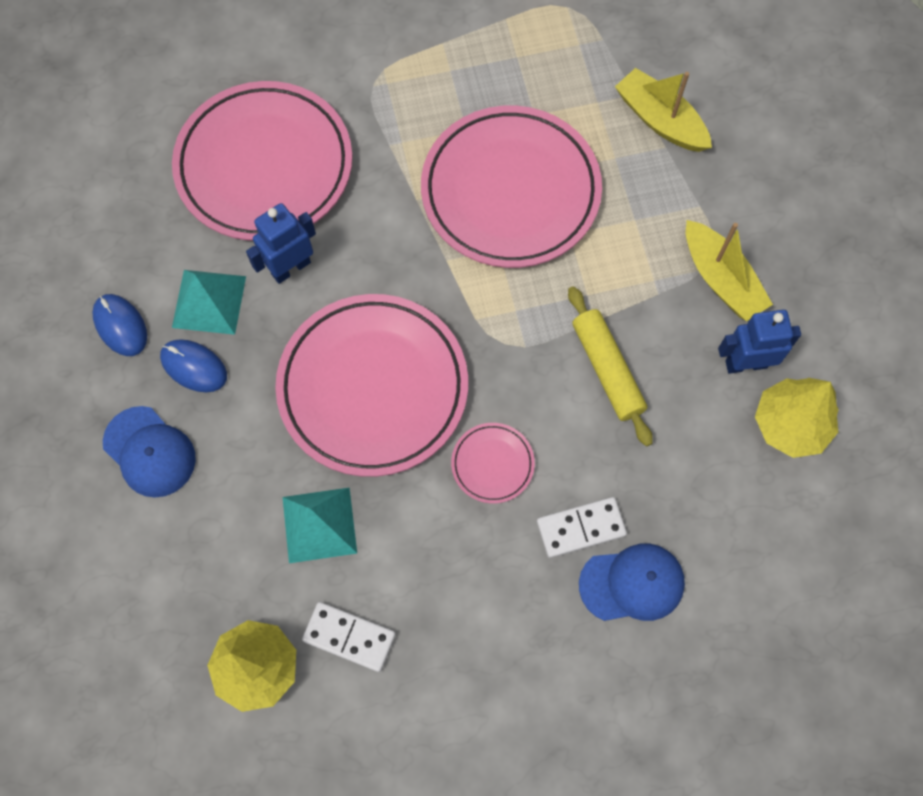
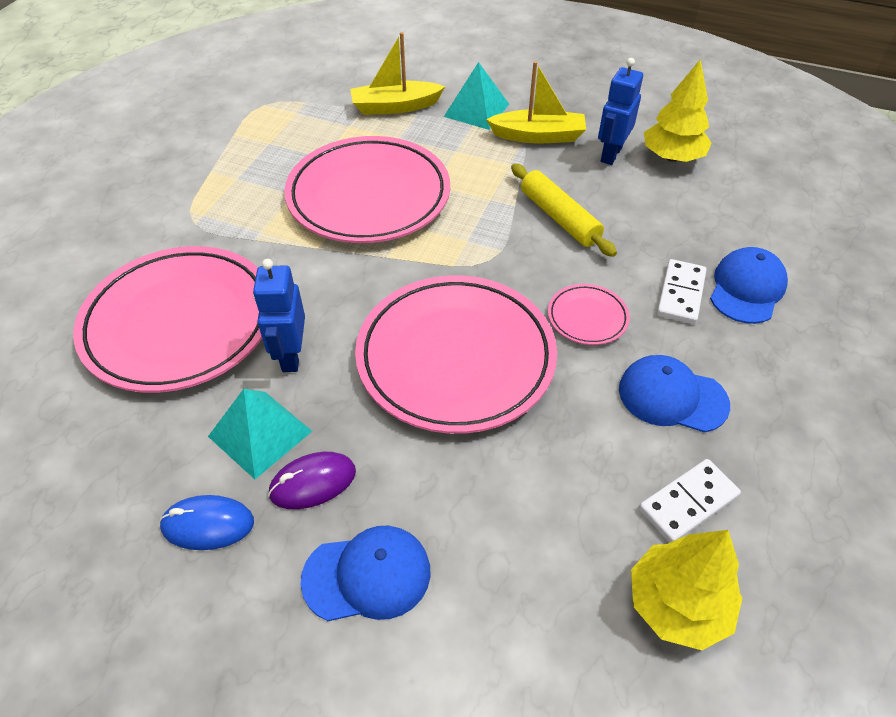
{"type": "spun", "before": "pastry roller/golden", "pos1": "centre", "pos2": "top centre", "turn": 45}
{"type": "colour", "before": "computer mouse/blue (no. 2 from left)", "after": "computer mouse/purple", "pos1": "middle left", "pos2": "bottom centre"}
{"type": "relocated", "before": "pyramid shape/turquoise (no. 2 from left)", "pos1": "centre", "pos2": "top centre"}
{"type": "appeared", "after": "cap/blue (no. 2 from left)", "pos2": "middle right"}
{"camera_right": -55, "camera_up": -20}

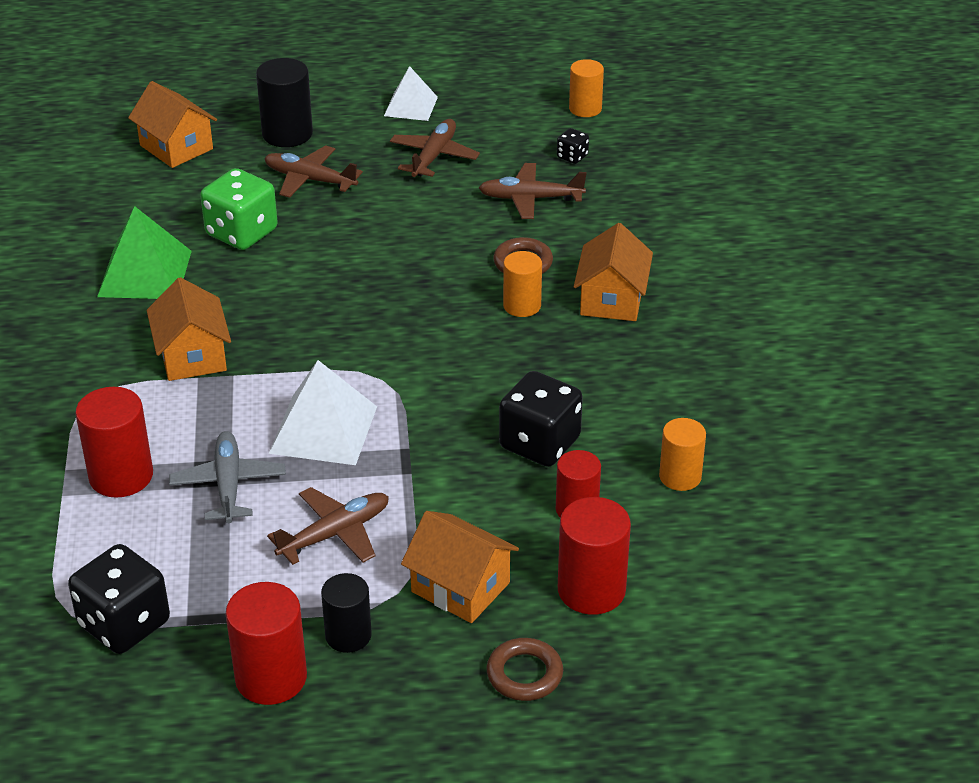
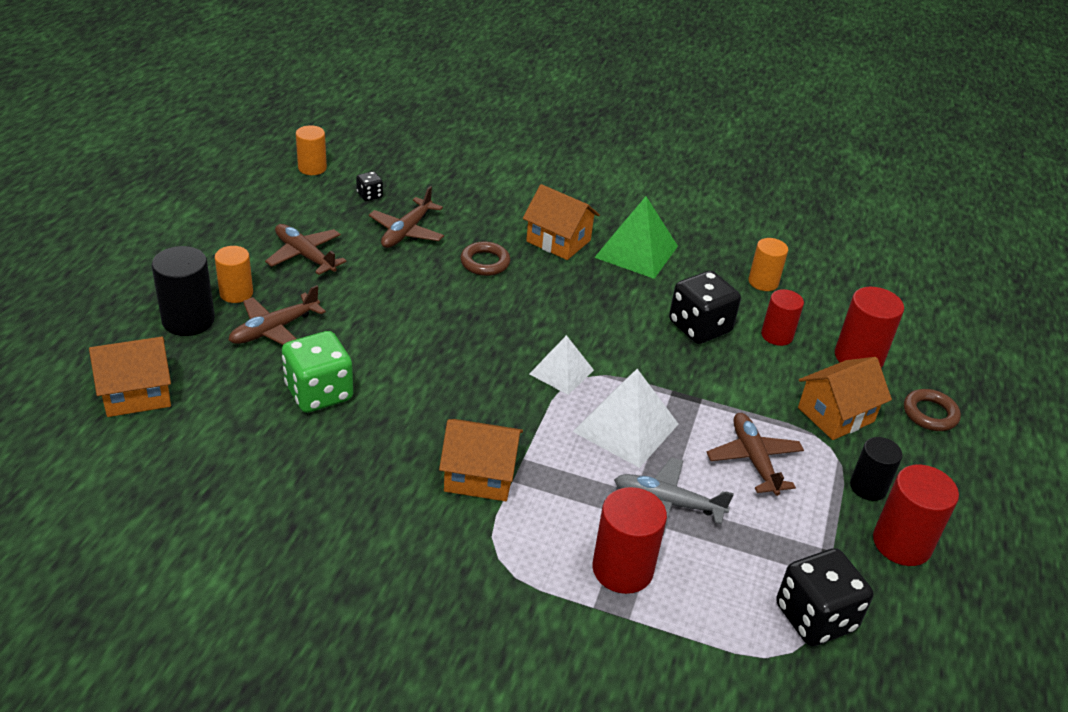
{"type": "relocated", "before": "pyramid shape/white (no. 2 from left in the first image)", "after": "pyramid shape/white (no. 1 from left)", "pos1": "top centre", "pos2": "centre"}
{"type": "relocated", "before": "pyramid shape/green", "pos1": "top left", "pos2": "top centre"}
{"type": "relocated", "before": "cylinder shape/orange (no. 1 from left)", "pos1": "centre", "pos2": "middle left"}
{"camera_right": -70, "camera_up": 0}

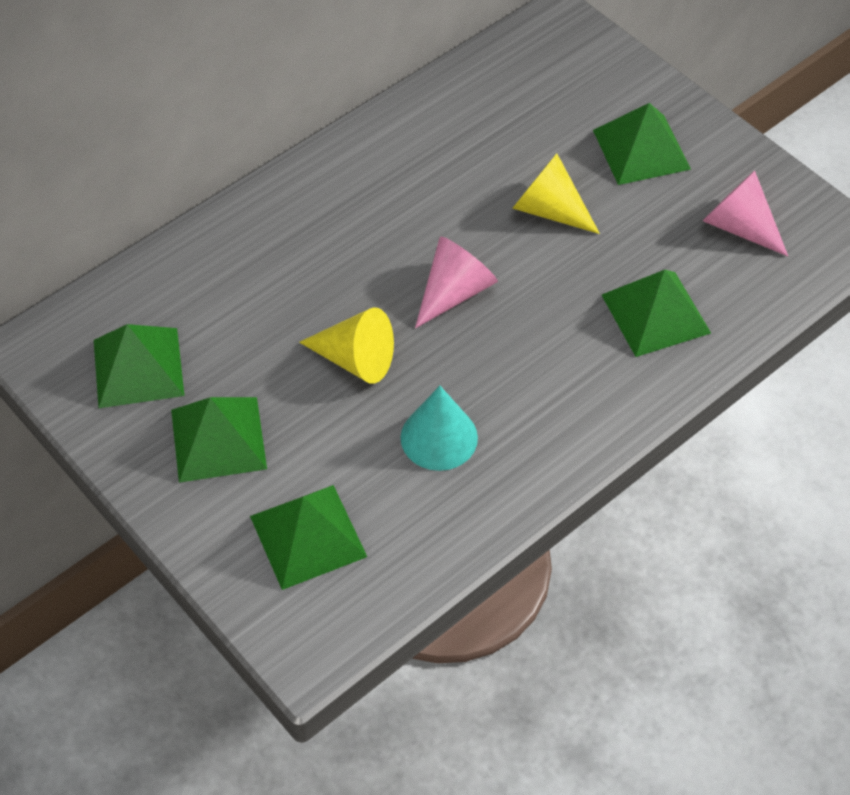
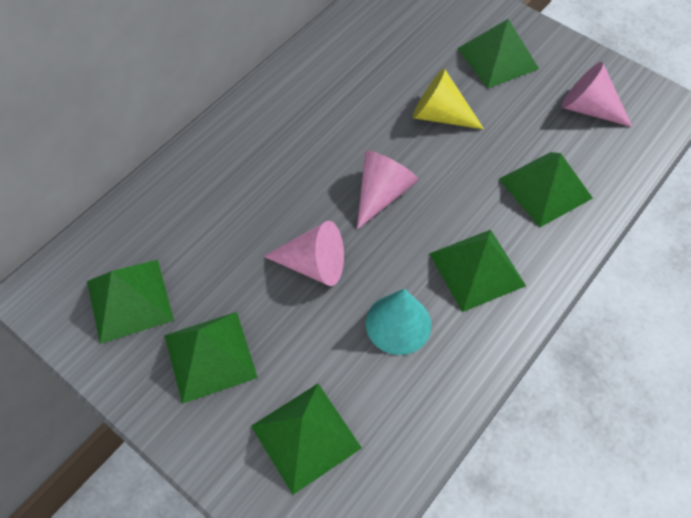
{"type": "colour", "before": "cone/golden (no. 1 from left)", "after": "cone/rosy (no. 1 from left)", "pos1": "centre", "pos2": "centre"}
{"type": "appeared", "after": "pyramid shape/green (no. 4 from left)", "pos2": "middle right"}
{"camera_right": -10, "camera_up": 5}

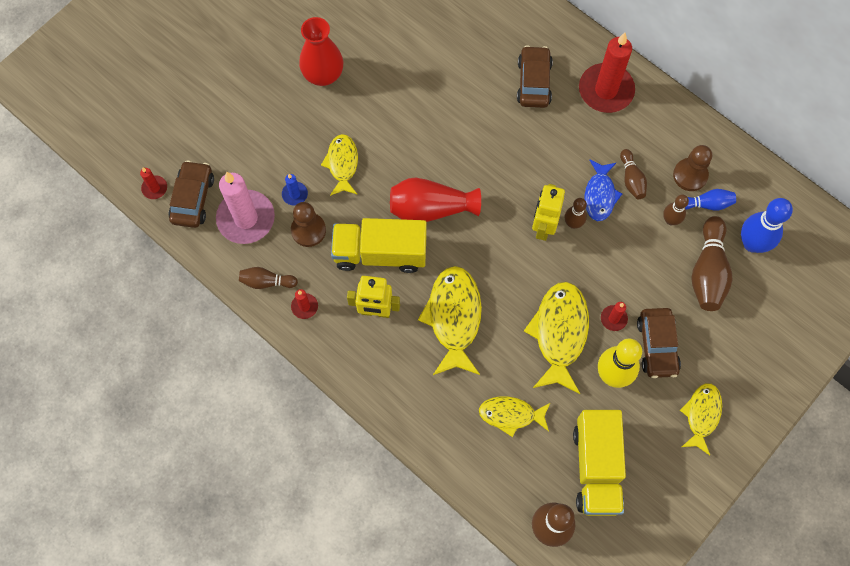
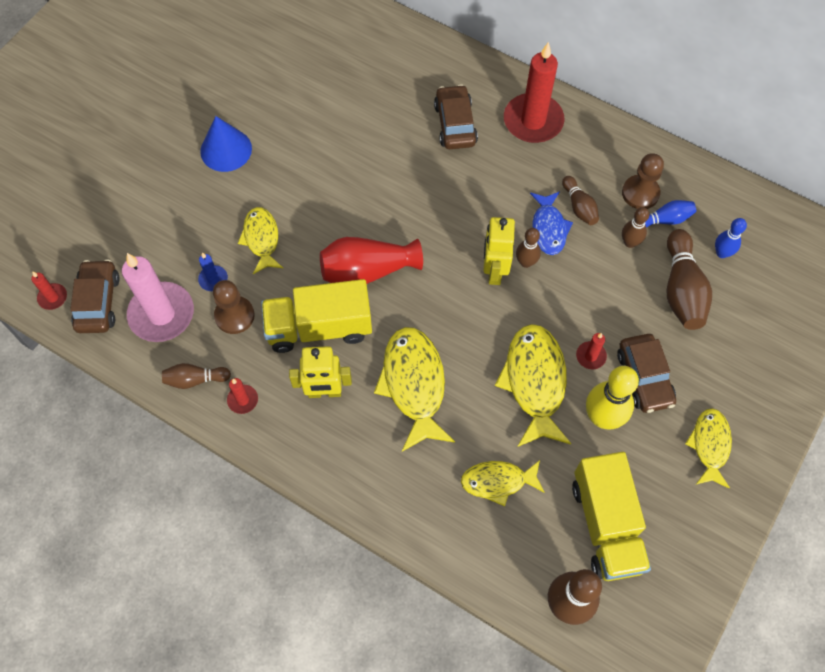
{"type": "exchanged", "before": "flower vase/red (no. 1 from left)", "after": "cone/blue", "pos1": "top centre", "pos2": "top left"}
{"type": "size", "before": "bowling pin/blue (no. 2 from left)", "pos1": "middle right", "pos2": "middle right", "scale": 0.57}
{"camera_right": -10, "camera_up": -5}

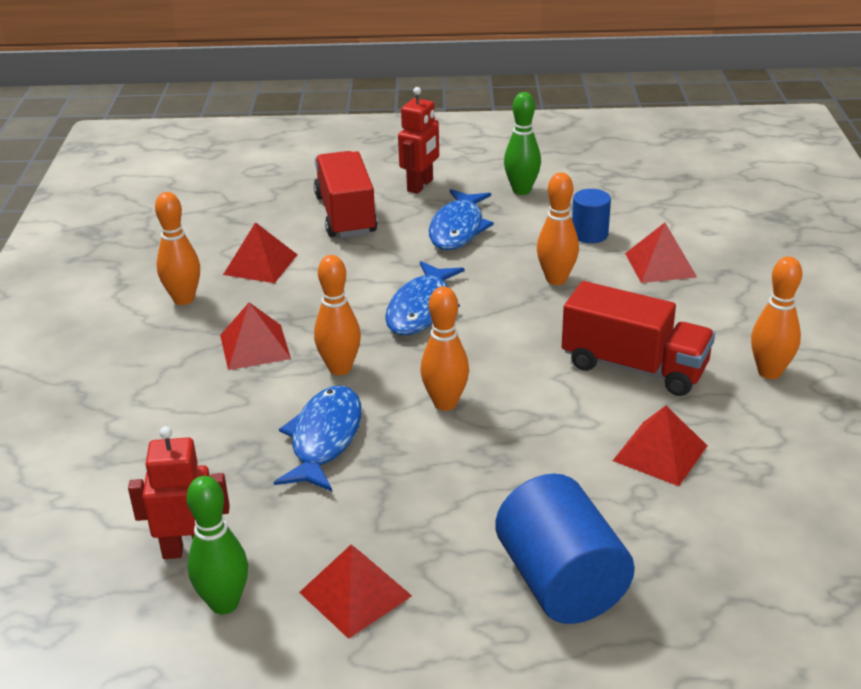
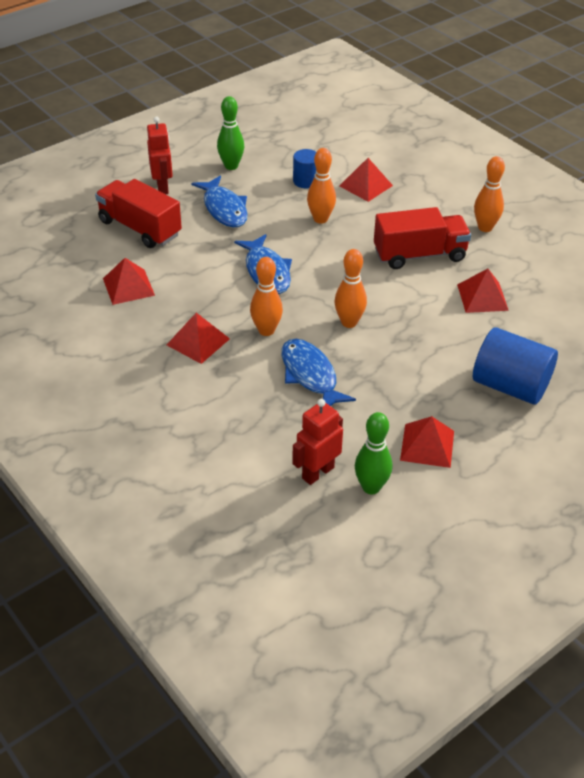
{"type": "missing", "before": "bowling pin/orange (no. 1 from left)", "pos1": "middle left"}
{"camera_right": -40, "camera_up": 10}

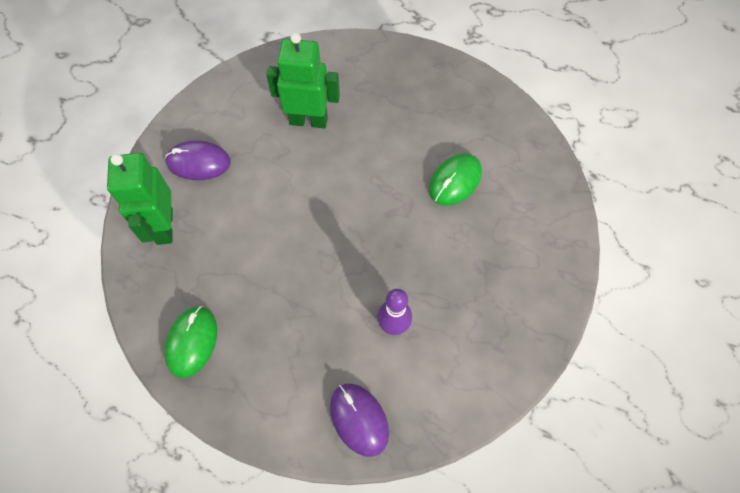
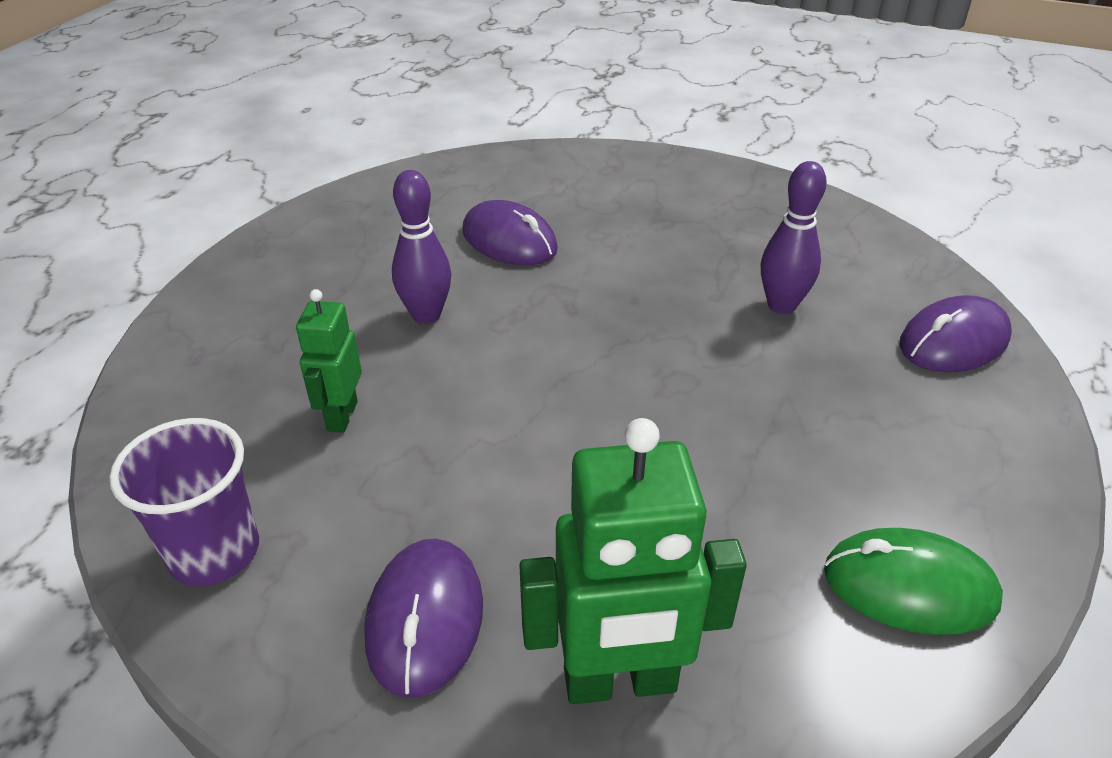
{"type": "size", "before": "toy robot/green (no. 2 from left in the first image)", "pos1": "top centre", "pos2": "middle left", "scale": 0.57}
{"type": "colour", "before": "computer mouse/green (no. 2 from left)", "after": "computer mouse/purple (no. 2 from left)", "pos1": "centre", "pos2": "top centre"}
{"type": "appeared", "after": "bowling pin/purple (no. 1 from left)", "pos2": "top centre"}
{"type": "appeared", "after": "beaker/purple", "pos2": "middle left"}
{"camera_right": -90, "camera_up": -25}

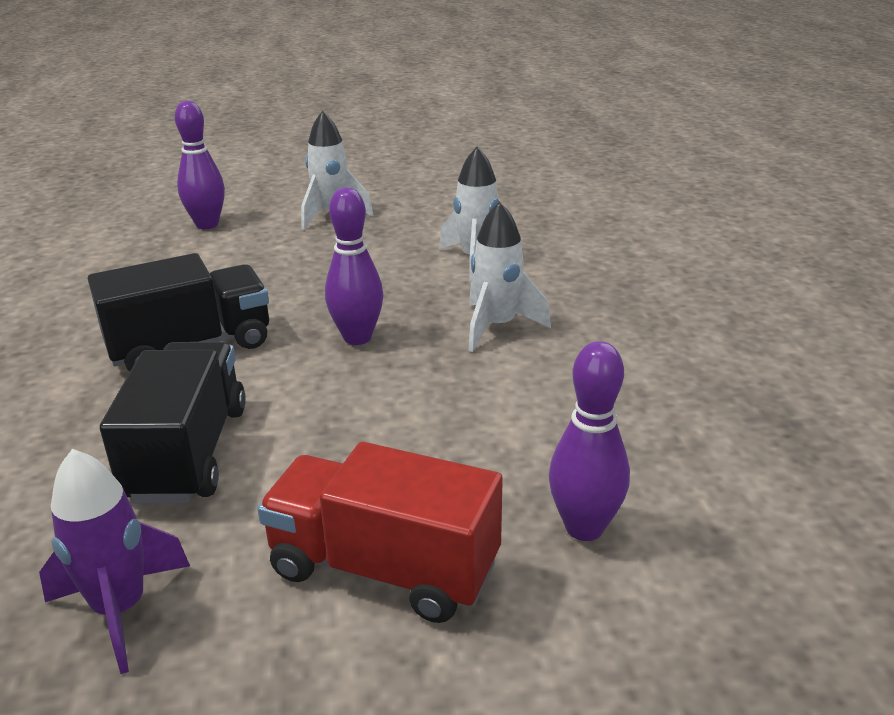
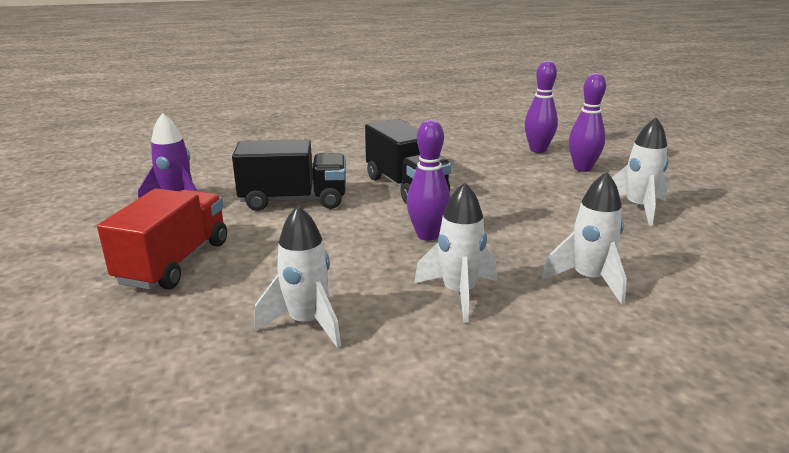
{"type": "relocated", "before": "bowling pin/purple (no. 3 from left in the first image)", "after": "bowling pin/purple (no. 2 from left)", "pos1": "centre", "pos2": "top right"}
{"type": "appeared", "after": "spaceship/white (no. 1 from left)", "pos2": "centre"}
{"camera_right": 85, "camera_up": -5}

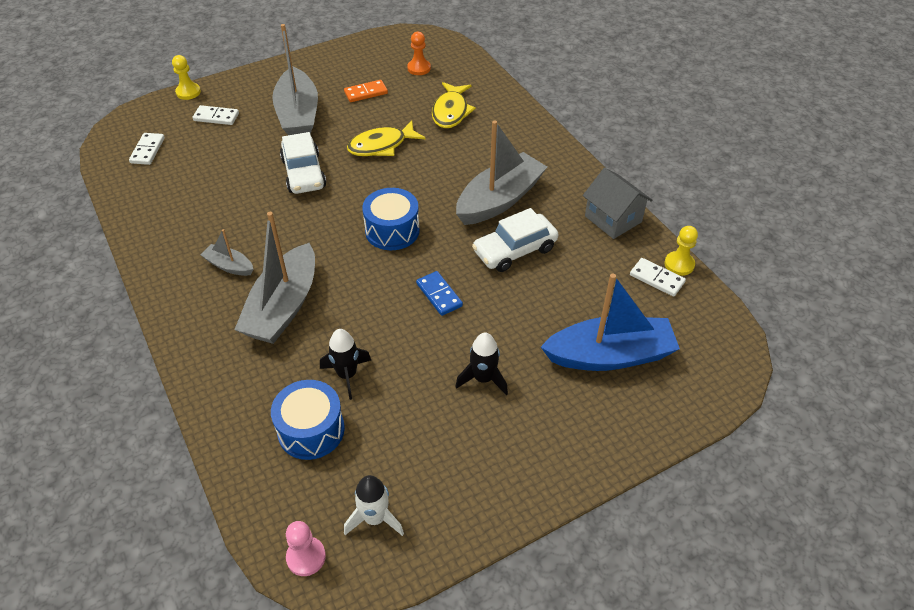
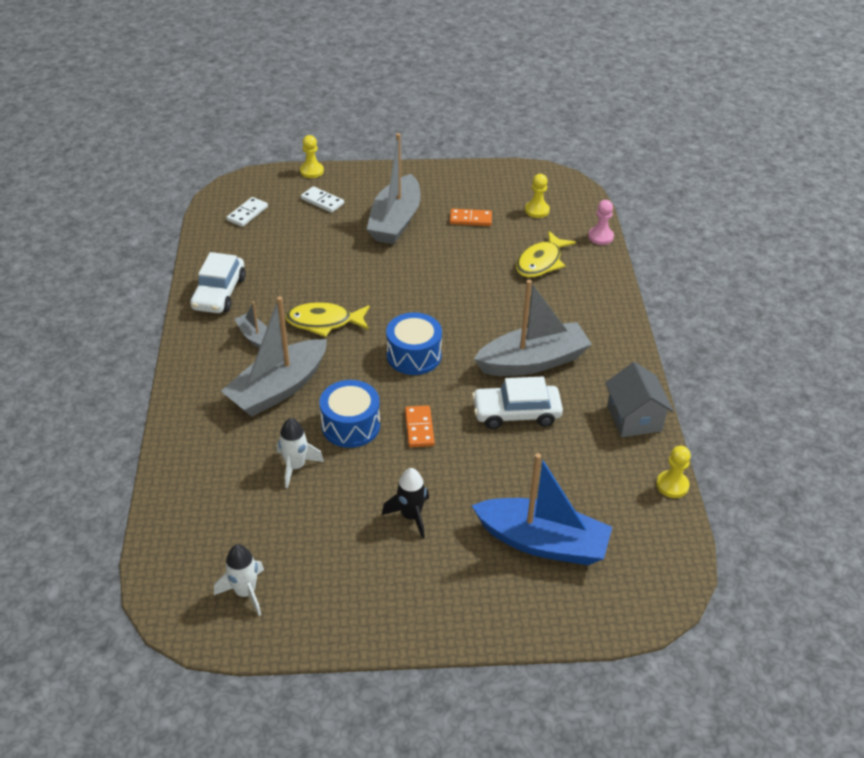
{"type": "colour", "before": "game pawn/orange", "after": "game pawn/golden (no. 2 from left)", "pos1": "top centre", "pos2": "top centre"}
{"type": "relocated", "before": "fish/golden (no. 1 from left)", "pos1": "top centre", "pos2": "centre"}
{"type": "relocated", "before": "car/white (no. 1 from left)", "pos1": "top left", "pos2": "middle left"}
{"type": "missing", "before": "domino piece/white (no. 3 from left)", "pos1": "middle right"}
{"type": "colour", "before": "domino piece/blue", "after": "domino piece/orange (no. 1 from left)", "pos1": "centre", "pos2": "centre"}
{"type": "colour", "before": "spaceship/jet-black (no. 1 from left)", "after": "spaceship/white (no. 2 from left)", "pos1": "centre", "pos2": "centre"}
{"type": "relocated", "before": "drum/blue (no. 1 from left)", "pos1": "bottom centre", "pos2": "centre"}
{"type": "relocated", "before": "game pawn/rosy", "pos1": "bottom centre", "pos2": "top right"}
{"camera_right": 25, "camera_up": -5}

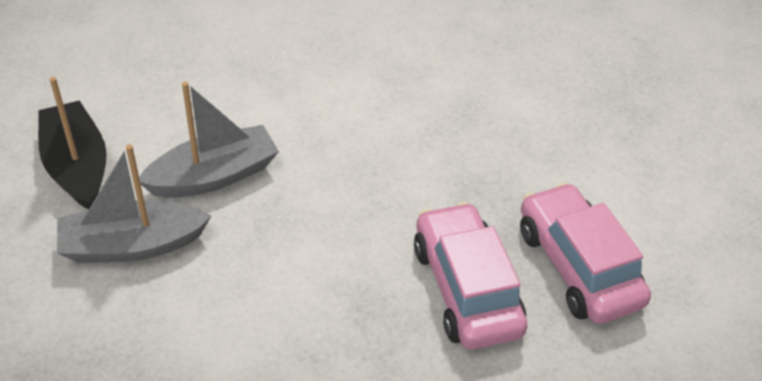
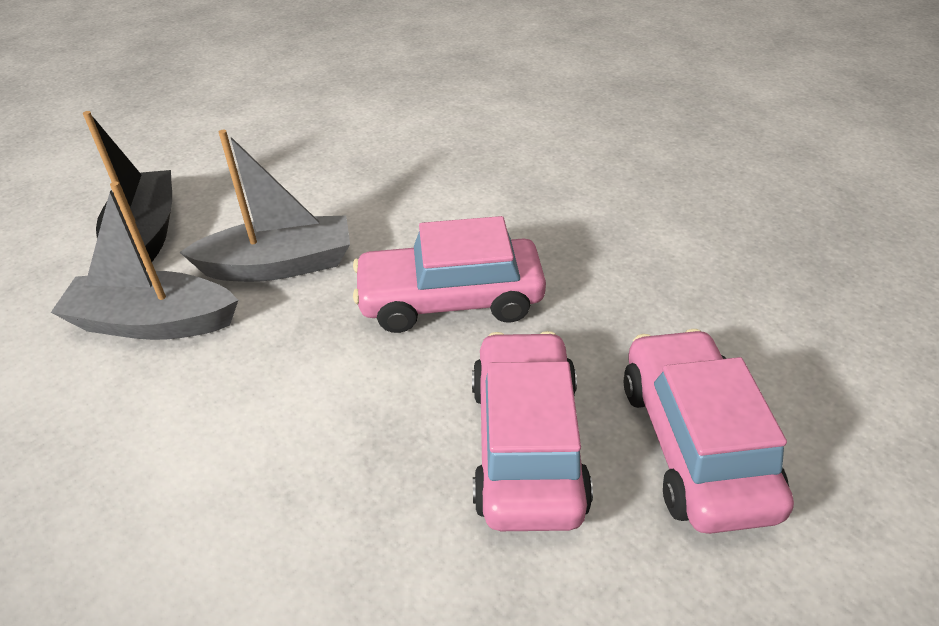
{"type": "appeared", "after": "car/rosy (no. 1 from left)", "pos2": "centre"}
{"camera_right": 20, "camera_up": -5}

